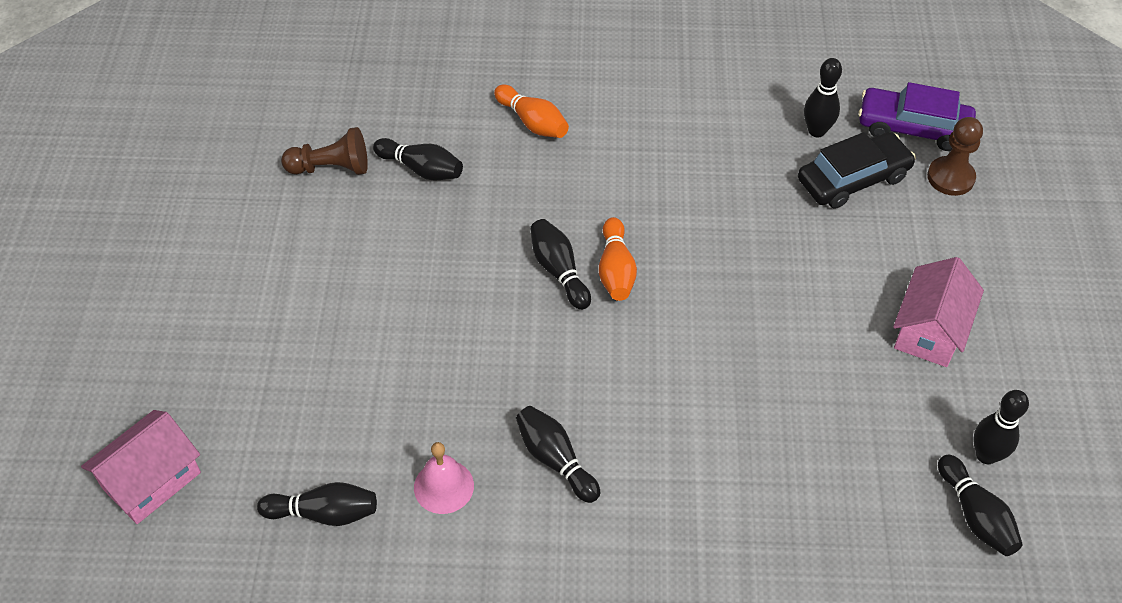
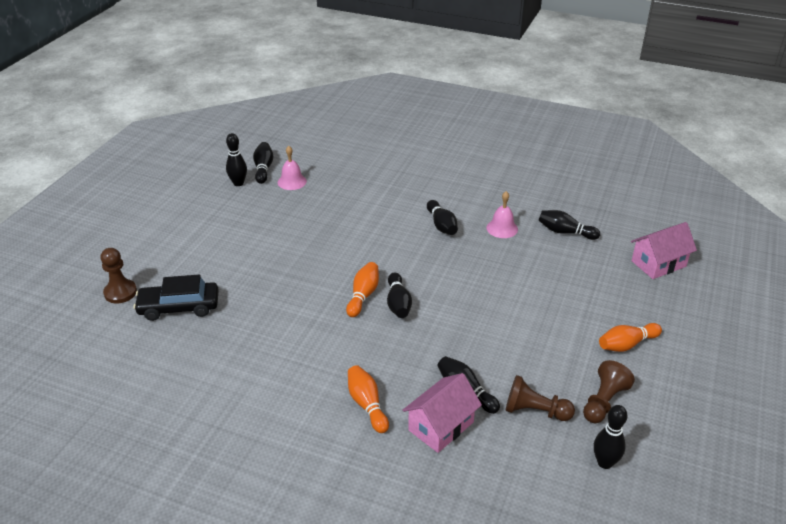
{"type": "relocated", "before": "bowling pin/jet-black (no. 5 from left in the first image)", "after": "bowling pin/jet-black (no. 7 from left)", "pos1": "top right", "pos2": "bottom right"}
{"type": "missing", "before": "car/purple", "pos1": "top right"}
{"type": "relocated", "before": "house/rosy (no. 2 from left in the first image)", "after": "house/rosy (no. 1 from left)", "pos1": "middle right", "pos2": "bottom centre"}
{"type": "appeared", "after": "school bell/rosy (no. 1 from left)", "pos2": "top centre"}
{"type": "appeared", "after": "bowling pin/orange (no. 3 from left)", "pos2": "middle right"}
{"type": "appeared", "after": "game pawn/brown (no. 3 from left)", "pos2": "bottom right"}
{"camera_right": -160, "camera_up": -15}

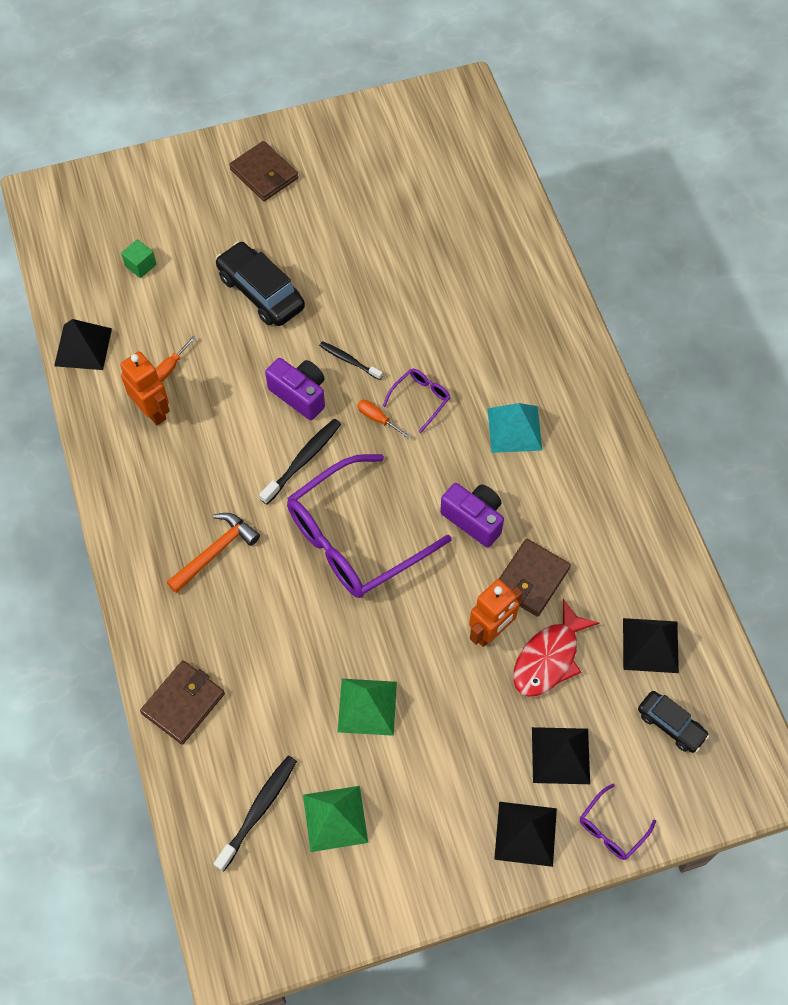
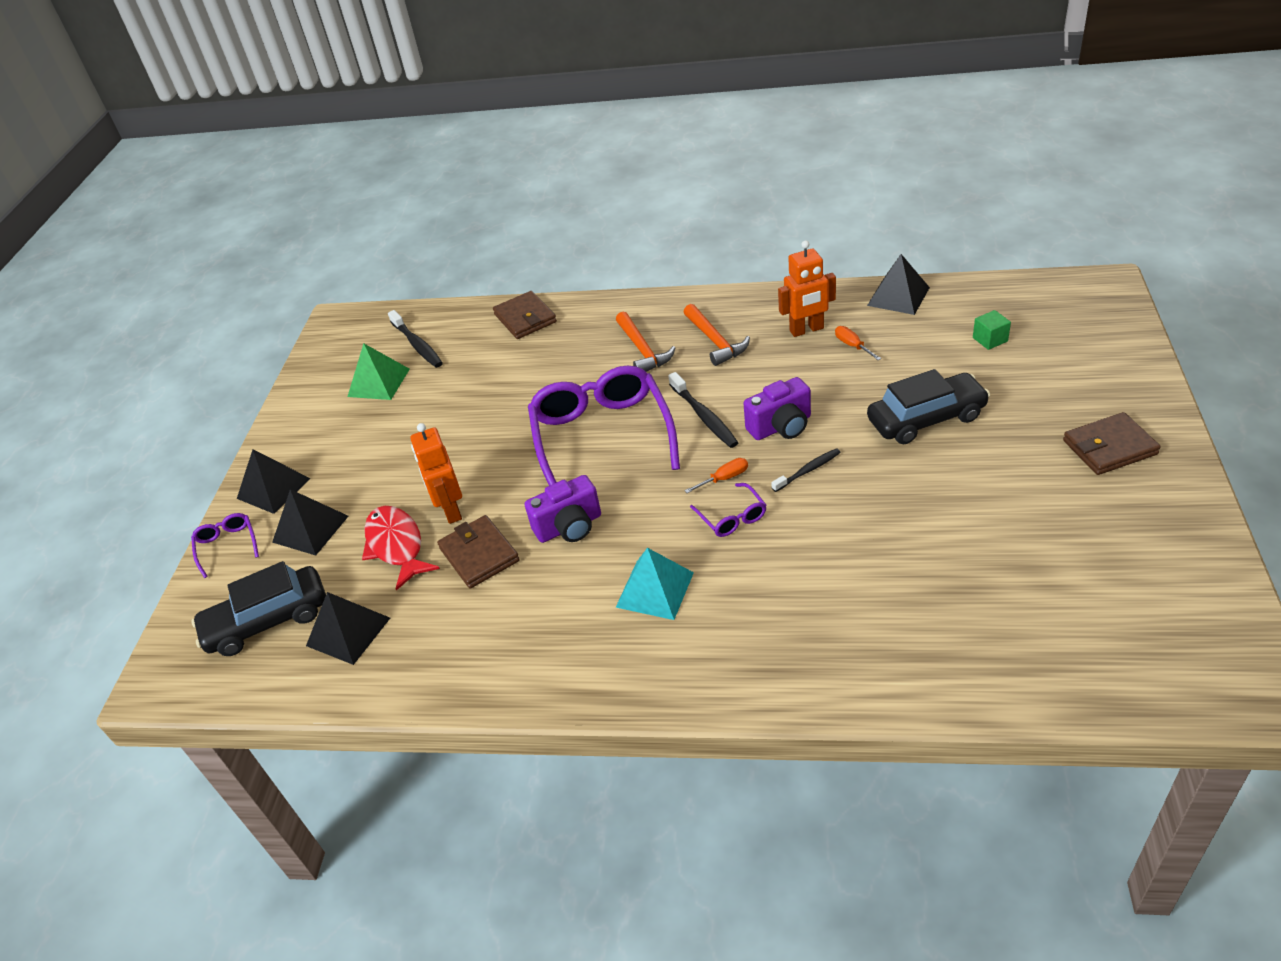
{"type": "missing", "before": "pyramid shape/green (no. 2 from left)", "pos1": "bottom centre"}
{"type": "size", "before": "car/jet-black (no. 2 from left in the first image)", "pos1": "bottom right", "pos2": "middle left", "scale": 1.67}
{"type": "appeared", "after": "hammer/orange (no. 2 from left)", "pos2": "centre"}
{"camera_right": 120, "camera_up": -20}

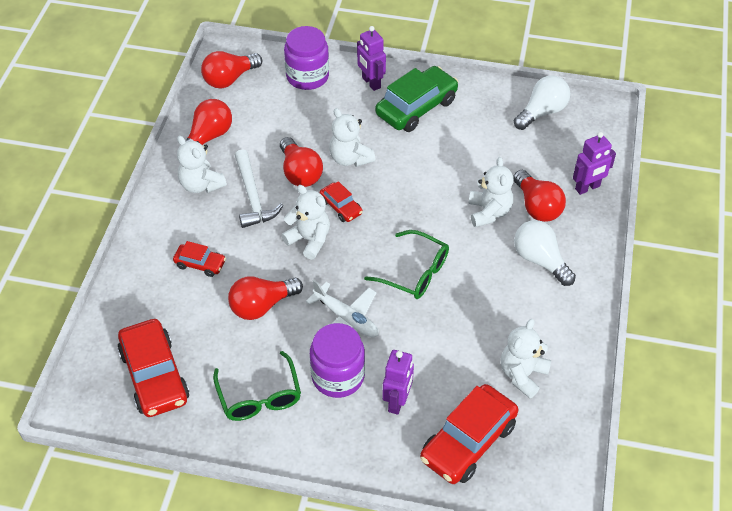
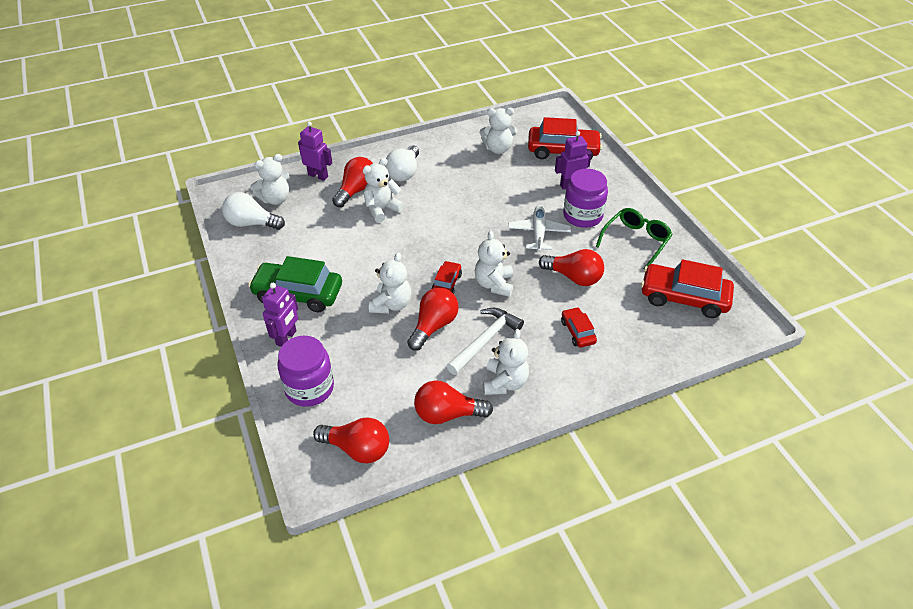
{"type": "missing", "before": "glasses/green (no. 2 from left)", "pos1": "centre"}
{"type": "spun", "before": "car/red (no. 1 from left in the first image)", "pos1": "bottom left", "pos2": "middle right", "turn": -105}
{"type": "appeared", "after": "teddy/white (no. 1 from left)", "pos2": "top left"}
{"camera_right": -125, "camera_up": -5}

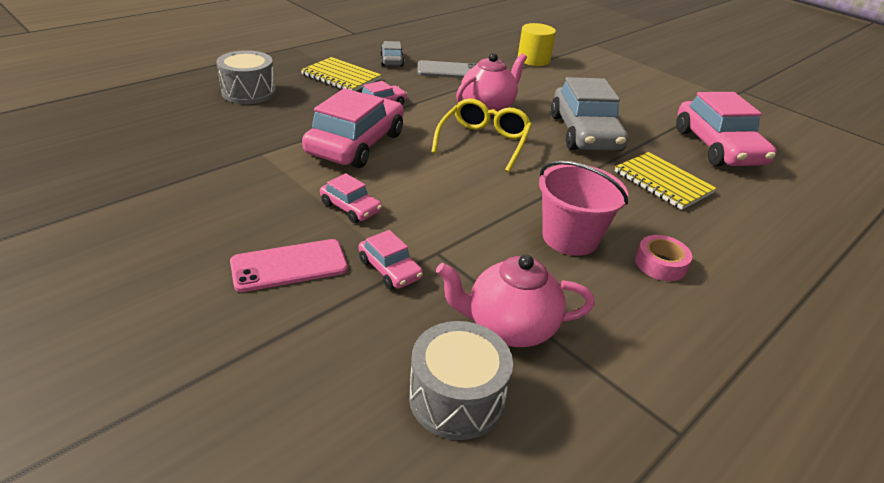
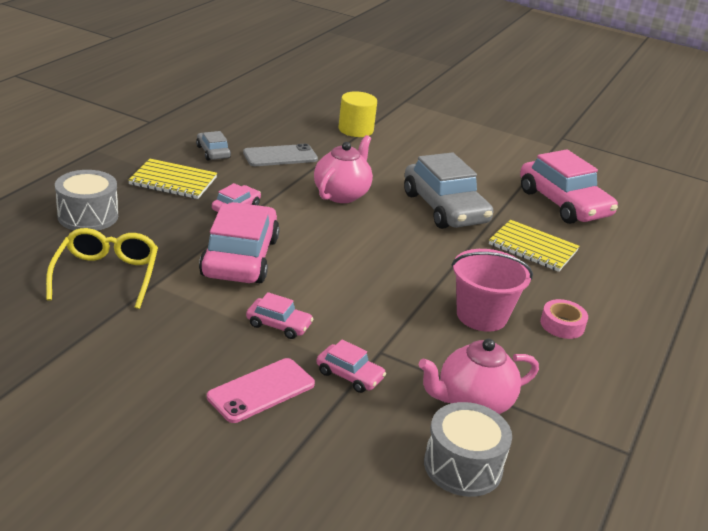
{"type": "relocated", "before": "glasses/golden", "pos1": "top centre", "pos2": "middle left"}
{"camera_right": -20, "camera_up": -5}

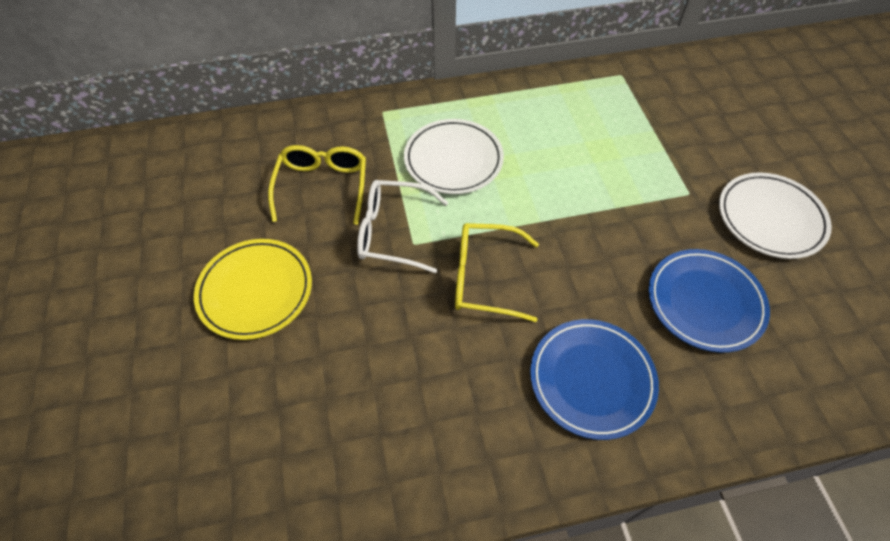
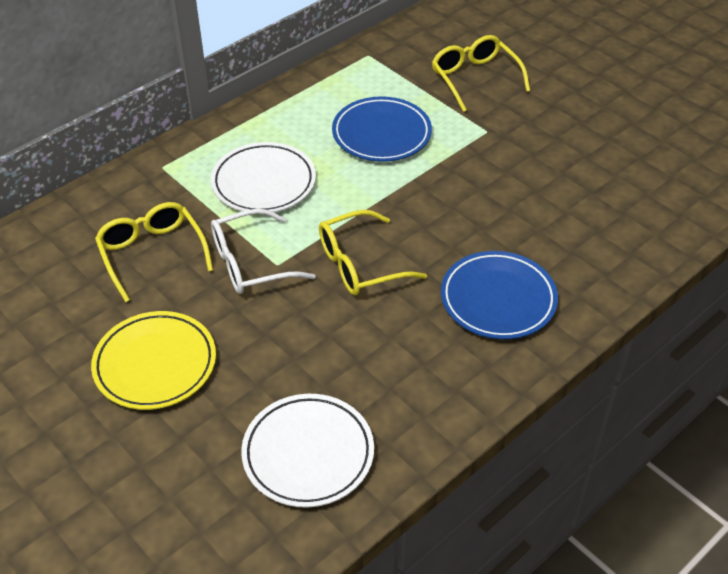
{"type": "relocated", "before": "plate/white (no. 2 from left)", "pos1": "middle right", "pos2": "bottom centre"}
{"type": "relocated", "before": "plate/blue (no. 2 from left in the first image)", "after": "plate/blue (no. 1 from left)", "pos1": "middle right", "pos2": "top centre"}
{"type": "appeared", "after": "glasses/golden (no. 3 from left)", "pos2": "top centre"}
{"camera_right": -30, "camera_up": -10}

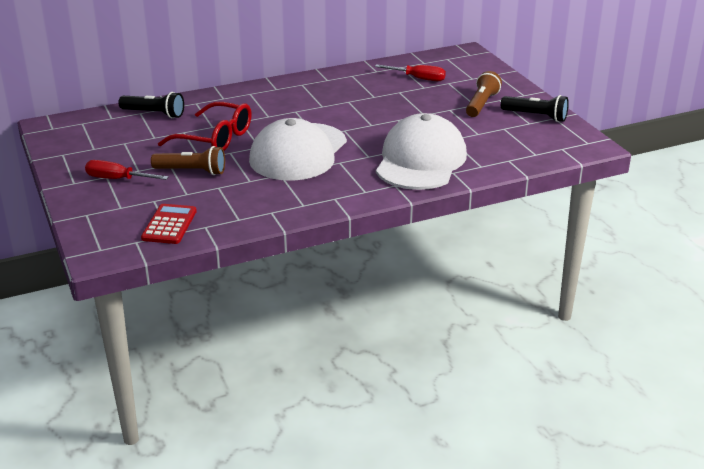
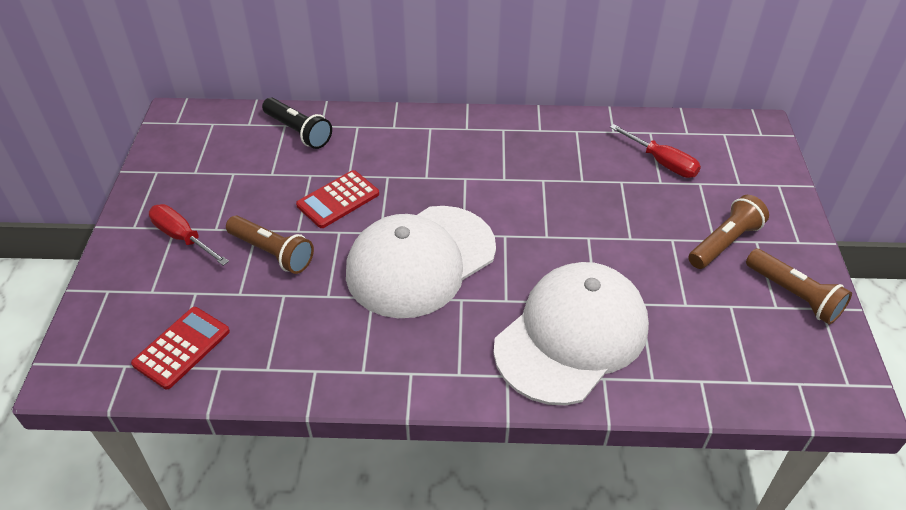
{"type": "colour", "before": "flashlight/jet-black (no. 2 from left)", "after": "flashlight/brown (no. 3 from left)", "pos1": "top right", "pos2": "middle right"}
{"type": "exchanged", "before": "glasses/red", "after": "calculator/red (no. 2 from left)", "pos1": "top left", "pos2": "centre"}
{"camera_right": 25, "camera_up": 15}

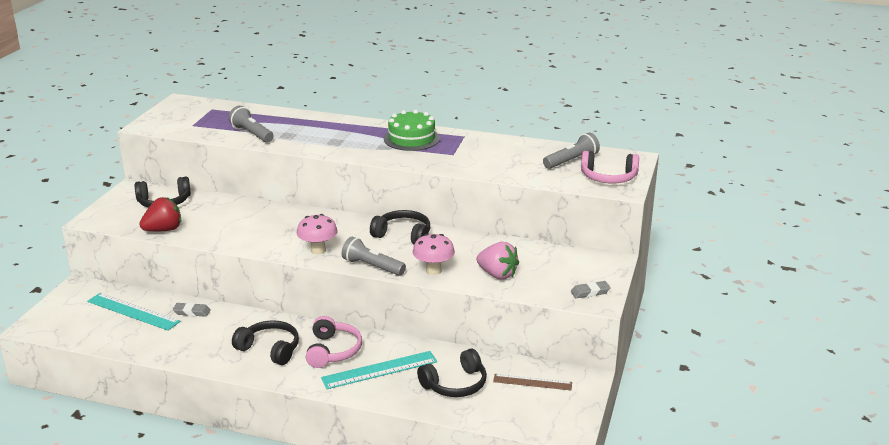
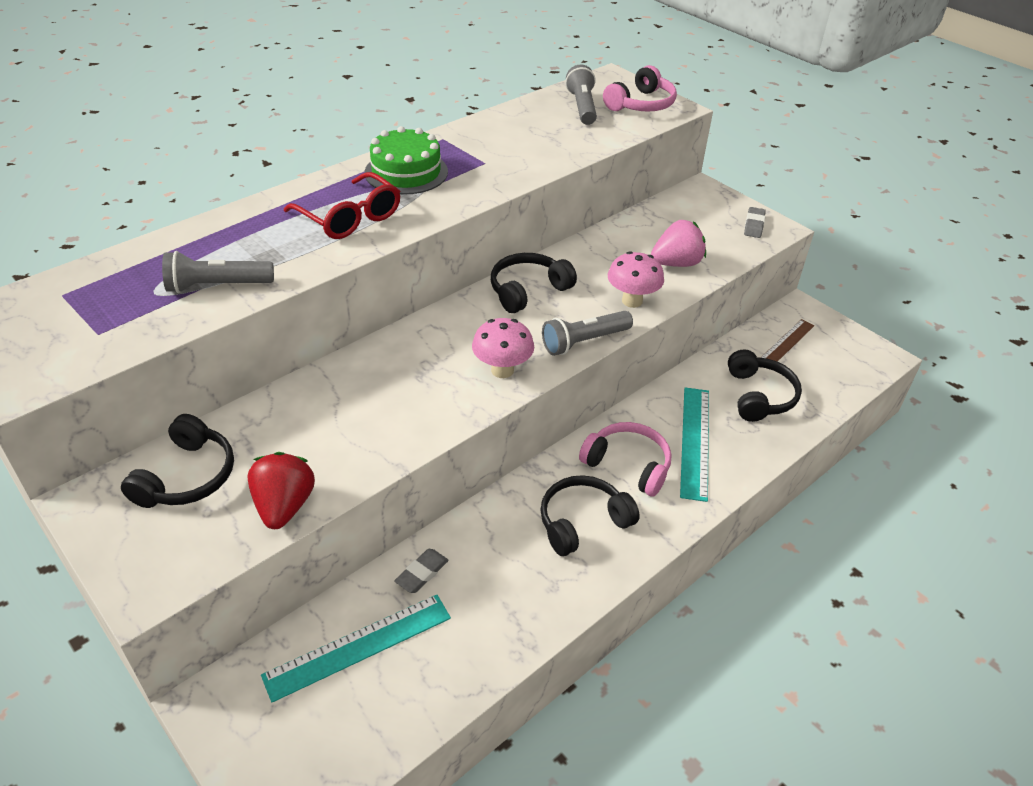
{"type": "appeared", "after": "glasses/red", "pos2": "top left"}
{"camera_right": -60, "camera_up": 15}

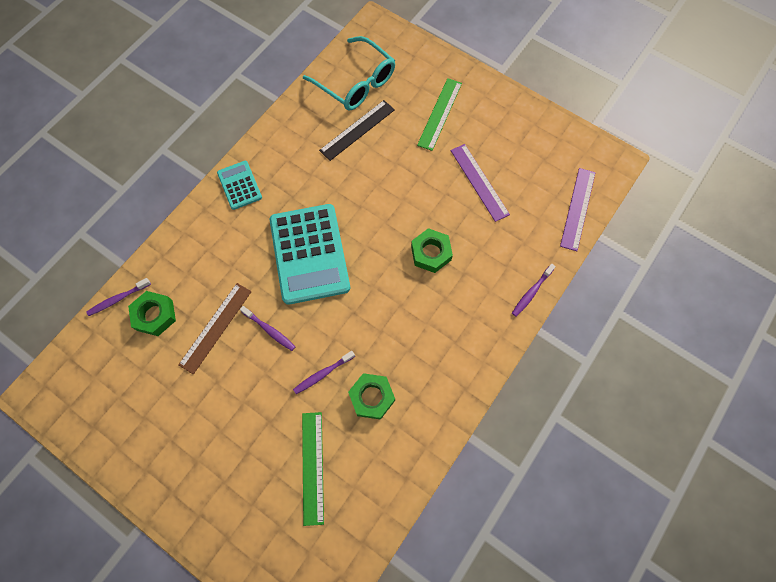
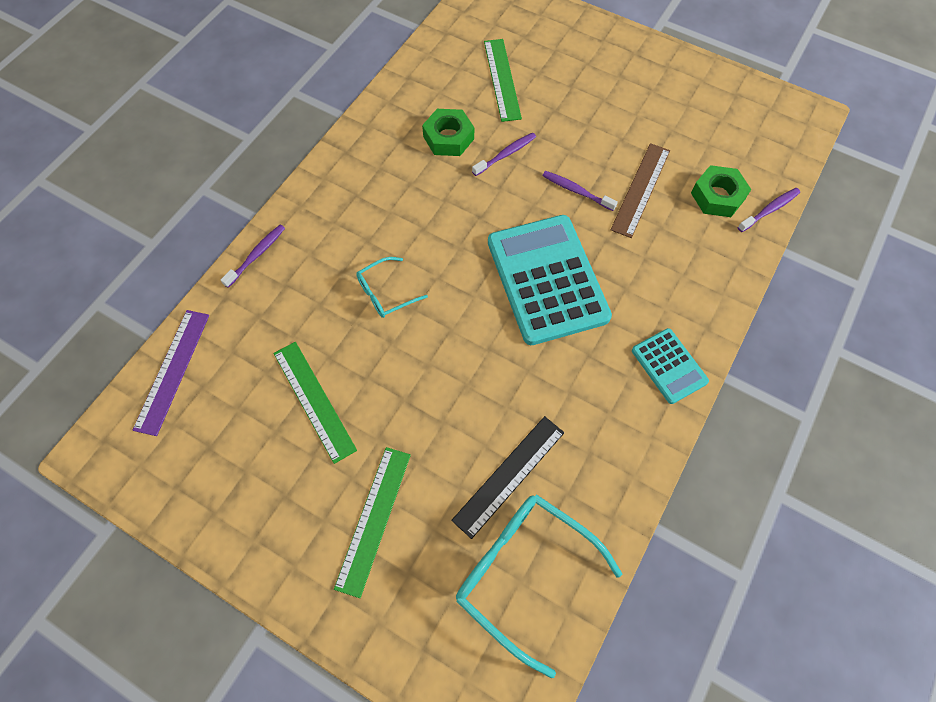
{"type": "colour", "before": "straightedge/purple (no. 1 from left)", "after": "straightedge/green (no. 1 from left)", "pos1": "top centre", "pos2": "centre"}
{"type": "exchanged", "before": "hexagon nut/green (no. 3 from left)", "after": "glasses/turquoise (no. 1 from left)", "pos1": "centre", "pos2": "centre"}
{"camera_right": 175, "camera_up": -5}

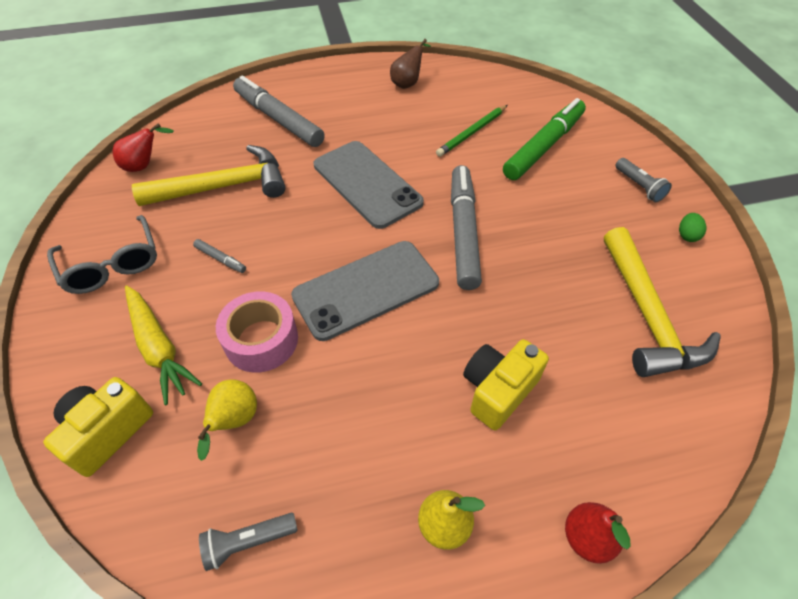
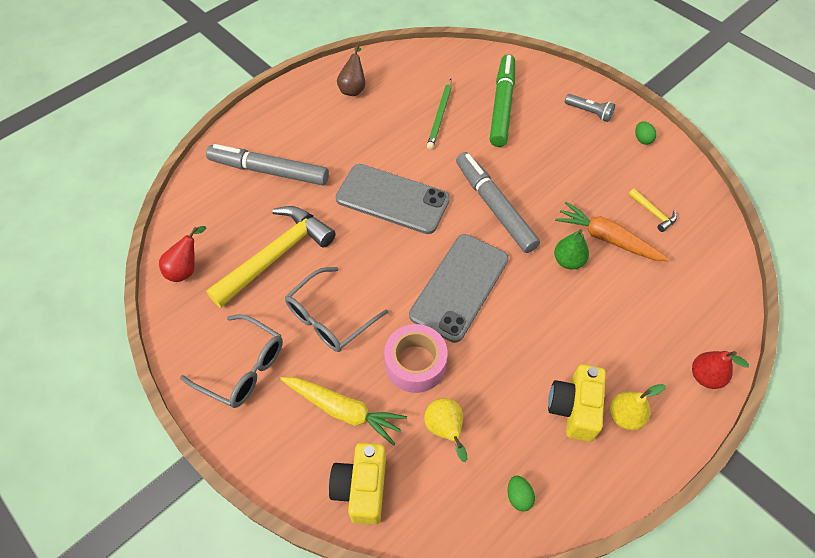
{"type": "size", "before": "hammer/golden (no. 2 from left)", "pos1": "middle right", "pos2": "middle right", "scale": 0.42}
{"type": "exchanged", "before": "marker pen/grey (no. 1 from left)", "after": "glasses/grey (no. 2 from left)", "pos1": "middle left", "pos2": "centre"}
{"type": "relocated", "before": "camera/golden (no. 2 from left)", "pos1": "centre", "pos2": "bottom right"}
{"type": "exchanged", "before": "flashlight/grey (no. 1 from left)", "after": "toy egg/green (no. 1 from left)", "pos1": "bottom left", "pos2": "bottom centre"}
{"type": "appeared", "after": "carrot/orange", "pos2": "middle right"}
{"type": "appeared", "after": "pear/green", "pos2": "middle right"}
{"camera_right": -30, "camera_up": 5}

